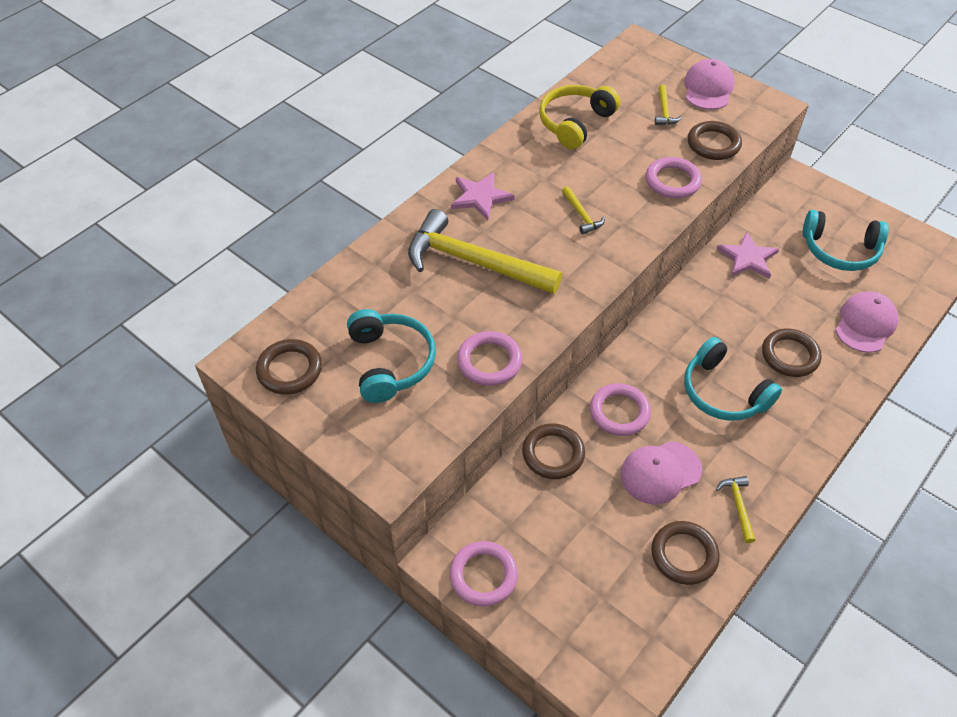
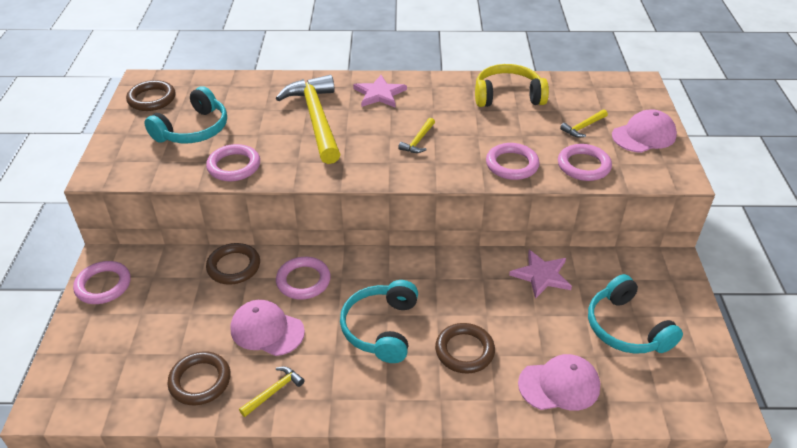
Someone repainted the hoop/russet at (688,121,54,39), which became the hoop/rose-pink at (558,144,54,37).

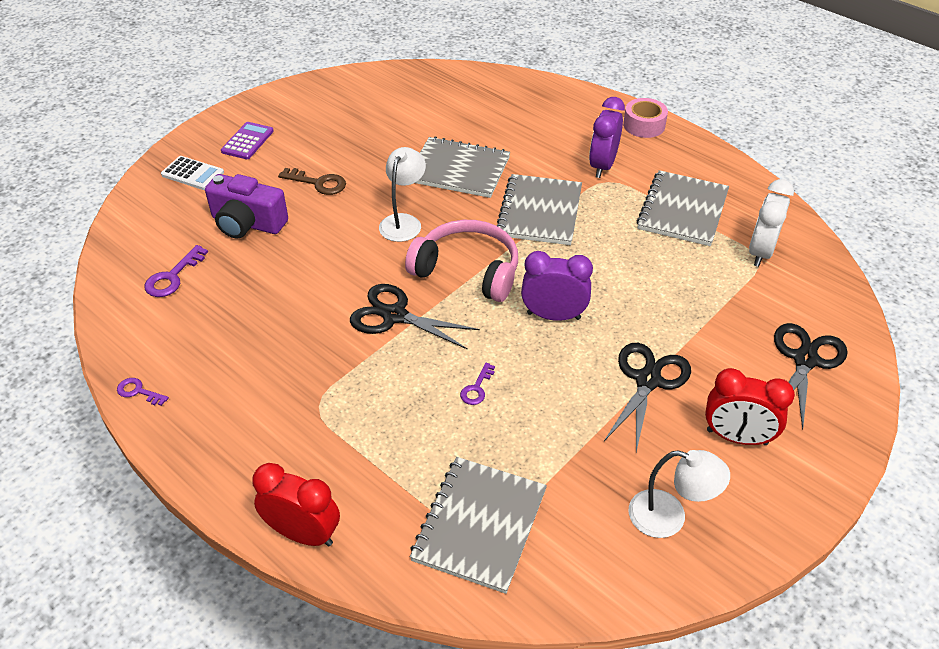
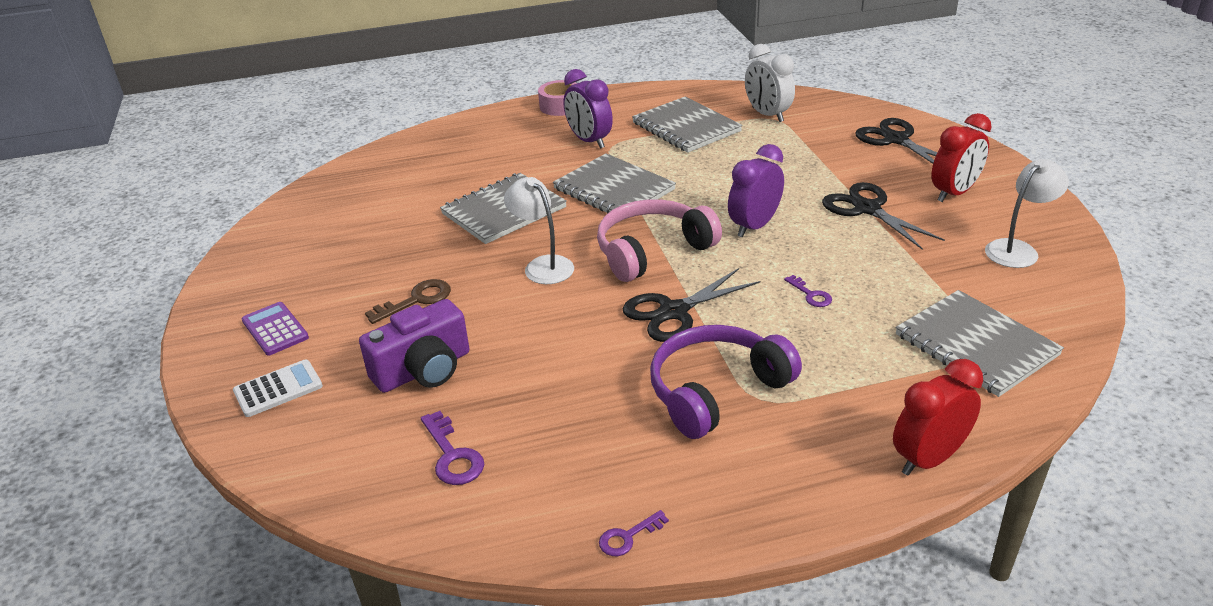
Someone put down the headset/violet at (650,325,152,114).

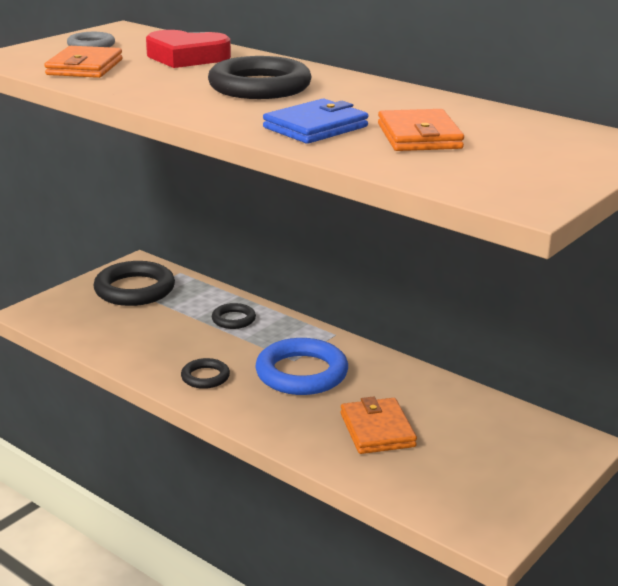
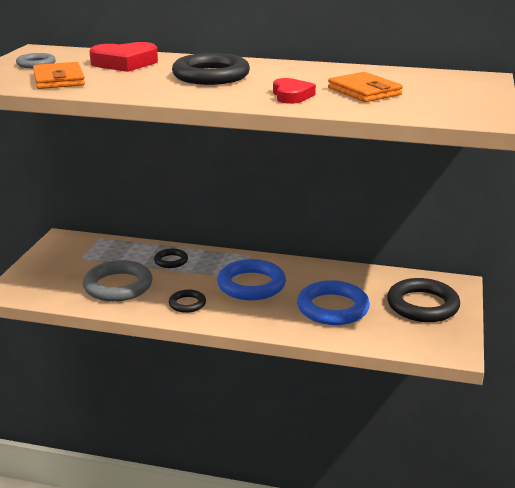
Someone carried the hoop/black from (93,261,82,45) to (387,278,73,44).
Someone swapped the card wallet/royal blue at (263,99,105,45) for the heart shape/red at (273,78,43,26).
Someone swapped the card wallet/orange-coloured at (341,396,76,58) for the hoop/royal blue at (297,280,73,45).
Someone put down the hoop/ash-grey at (83,260,70,42).

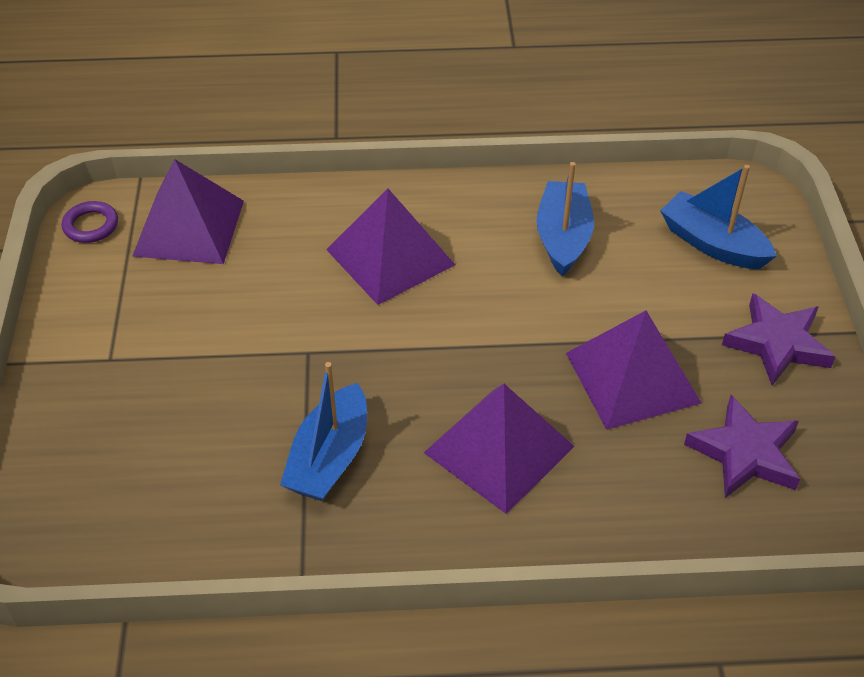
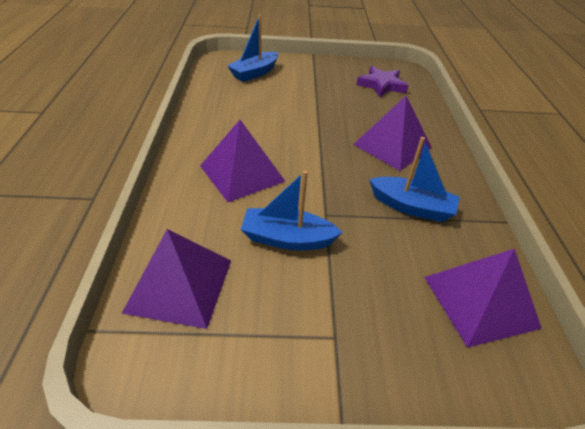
Someone took away the hoop/violet at (62,201,56,42).
Someone carried the boat/royal blue from (536,162,58,114) to (241,171,102,79).
Someone carried the pyramid shape/violet from (566,310,136,120) to (424,249,118,99).
Someone took away the star/violet at (722,293,113,92).

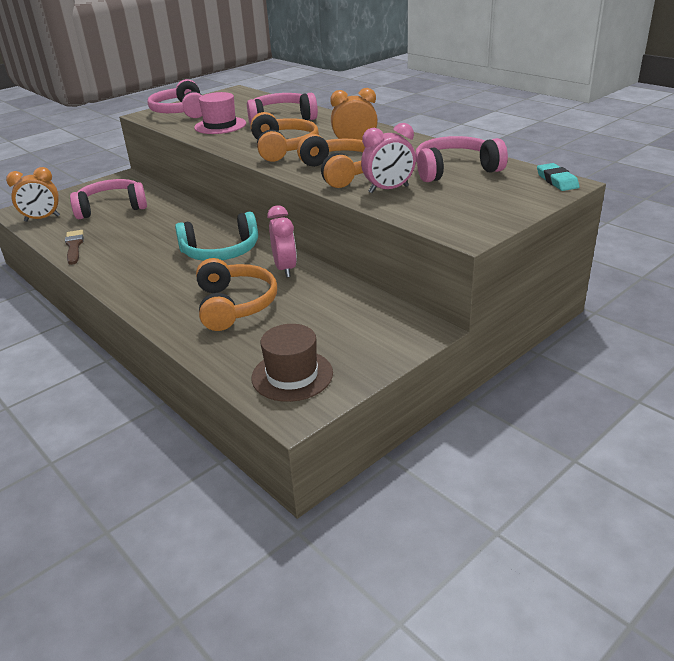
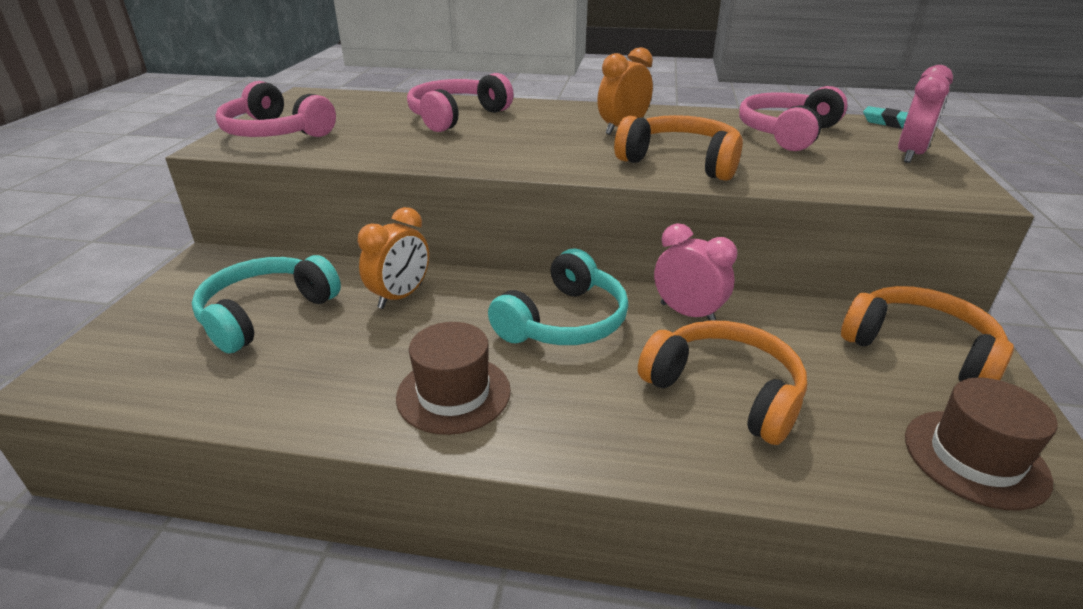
Someone carried the alarm clock/orange-coloured from (6,167,54,55) to (358,207,71,102).
Someone took away the paintbrush/russet at (65,230,19,35).
Someone repainted the headset/rose-pink at (70,179,77,40), which became the headset/teal at (192,255,149,98).
Someone took away the tall hat/rose-pink at (194,92,52,42).
Someone carried the headset/orange-coloured from (251,112,68,50) to (841,286,173,95).
Someone carried the alarm clock/rose-pink from (361,123,55,70) to (898,65,55,98).
Someone put down the tall hat/russet at (396,322,115,113).

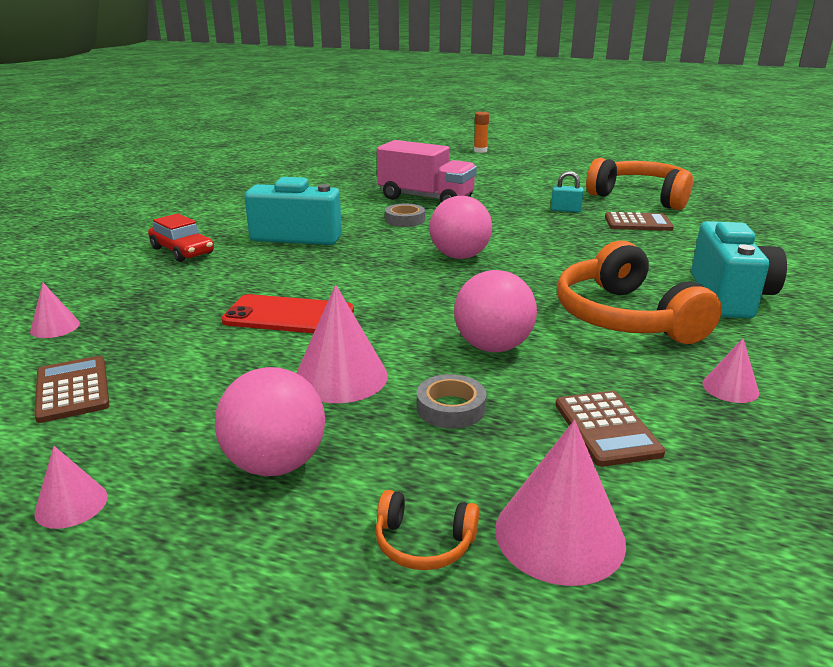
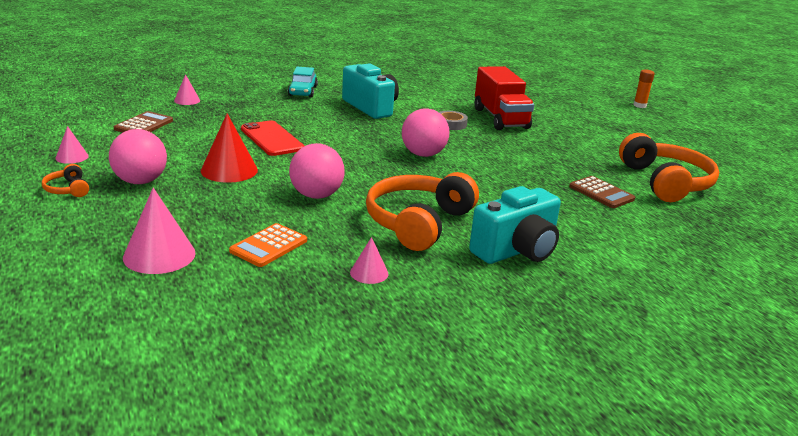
Someone repainted the car/red at (148,213,66,49), which became the car/teal at (288,67,30,30).
Someone repainted the solid cone/rose-pink at (296,285,92,118), which became the solid cone/red at (201,113,57,70).
Someone carried the headset/orange-coloured from (375,490,104,80) to (42,164,47,33).
Someone repainted the truck/rose-pink at (377,140,100,63), which became the truck/red at (475,66,59,64).
Someone took away the roll of tape/ash-grey at (417,374,70,55).
Someone took away the lock/teal at (551,171,33,42).
Someone repainted the pocket calculator/russet at (555,391,110,76), which became the pocket calculator/orange-coloured at (229,223,78,44).

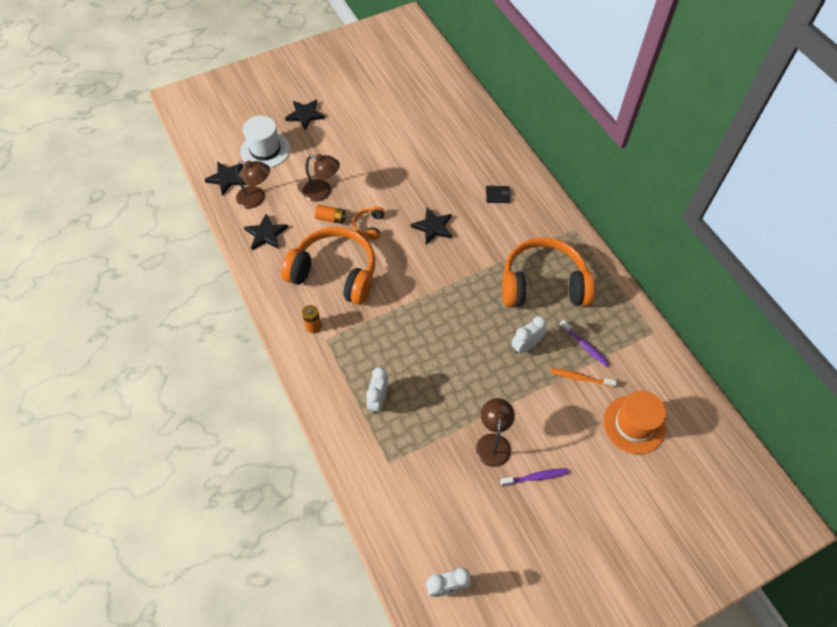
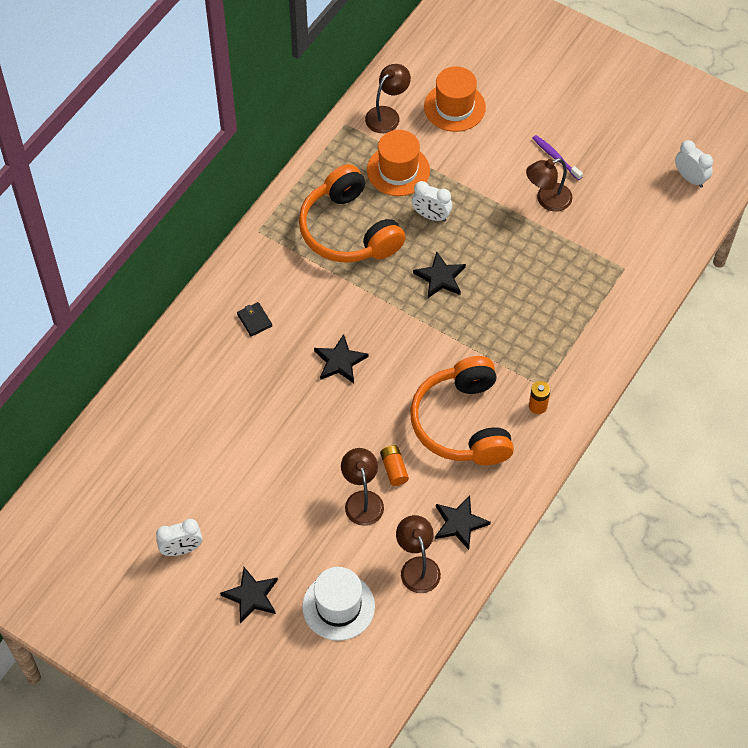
Someone carried the star/black from (204,161,42,34) to (413,251,53,47).
Someone took away the headset/orange-coloured at (353,207,32,33).
Someone carried the alarm clock/pure white from (366,367,22,46) to (156,519,46,37).
Someone took away the tooth brush/orange-coloured at (551,368,66,20).
Someone swapped the tooth brush/violet at (559,320,51,47) for the tall hat/orange-coloured at (367,130,63,66).
Someone put down the reading lamp/russet at (365,64,46,69).

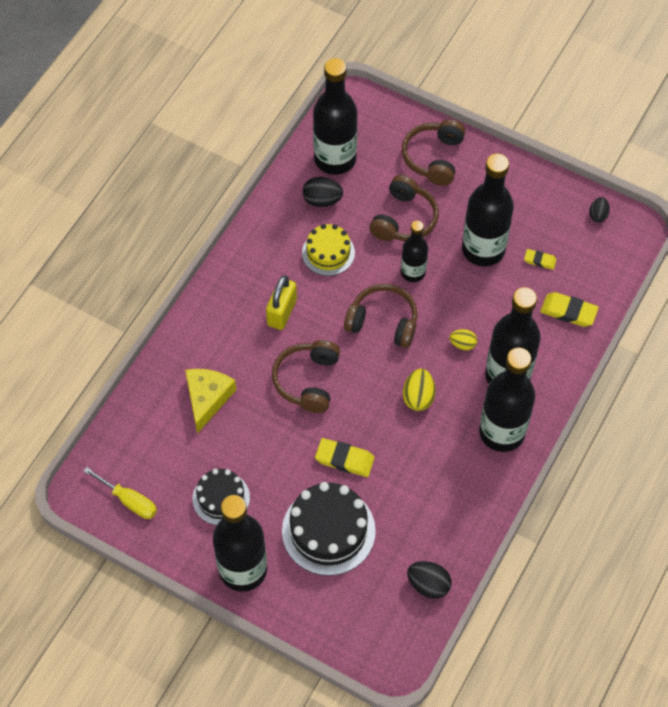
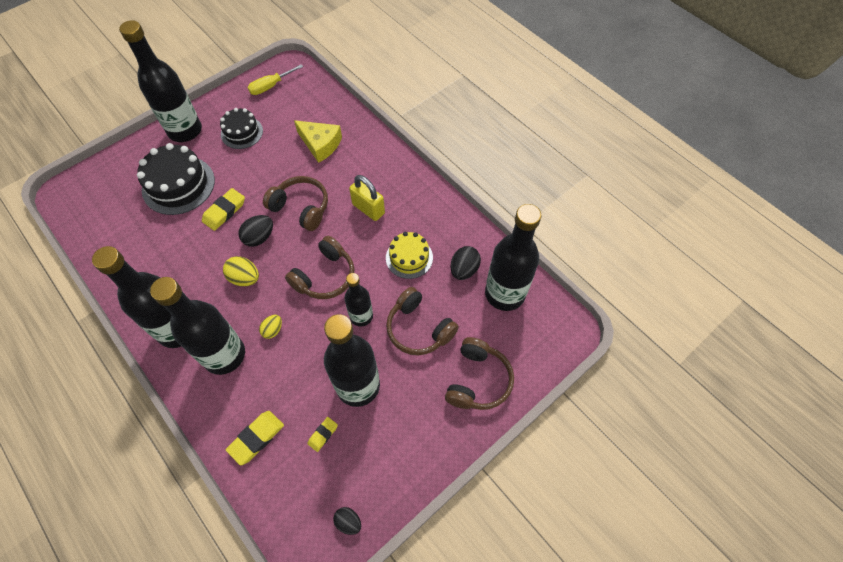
Someone rotated the headset/russet at (402,119,63,67) by 75 degrees clockwise.
Someone carried the egg/black from (407,561,45,38) to (238,215,35,32).

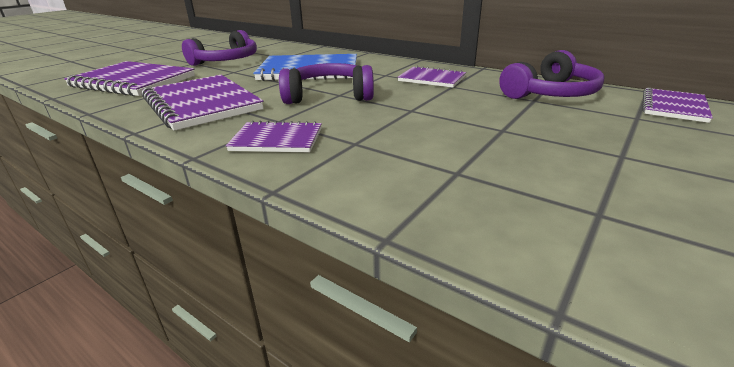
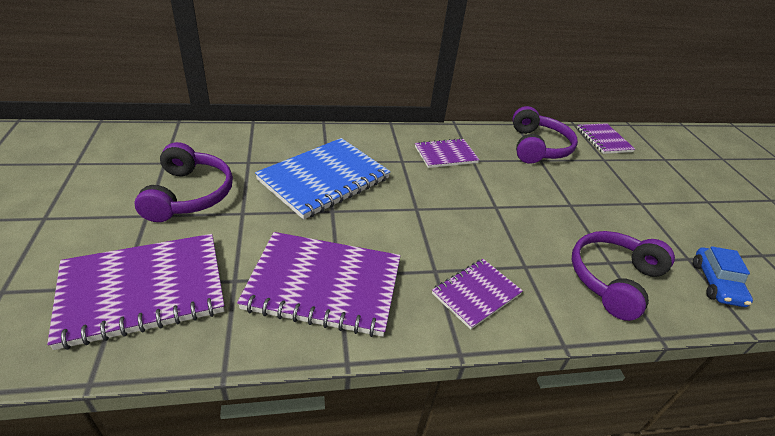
Someone carried the headset/violet from (279,63,95,41) to (572,231,103,90).
Someone put down the car/royal blue at (693,246,60,61).

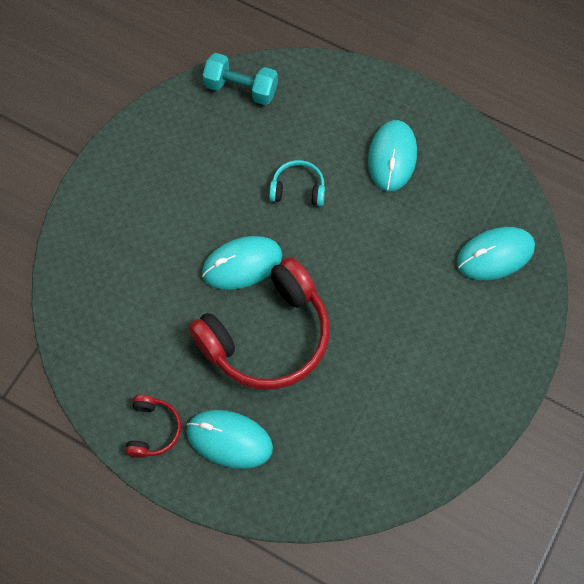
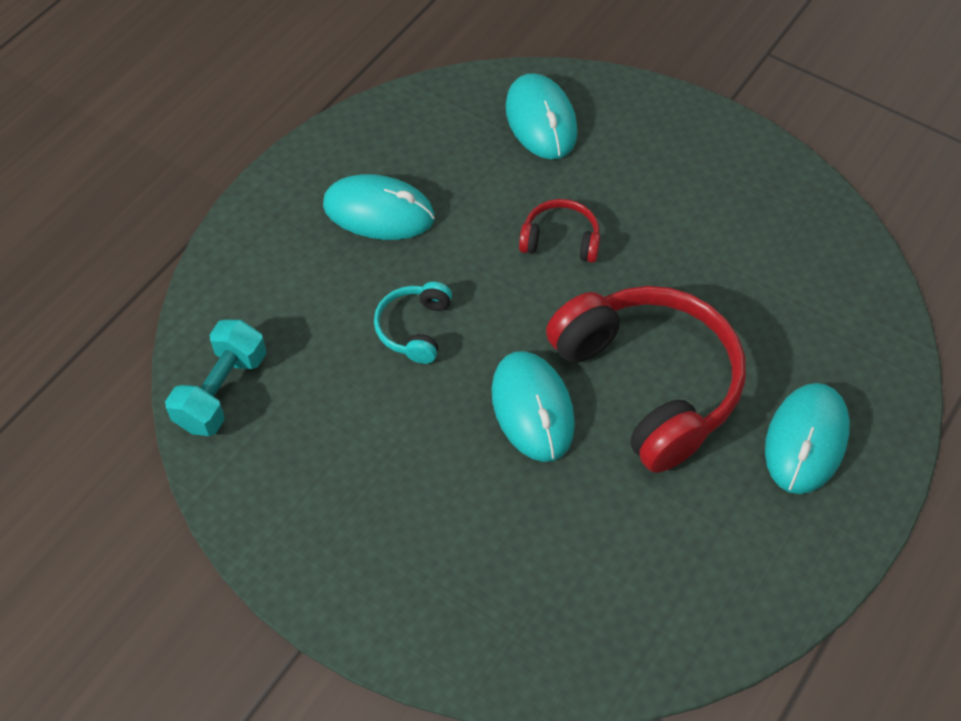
Someone carried the headset/red from (125,395,56,63) to (519,199,81,64).

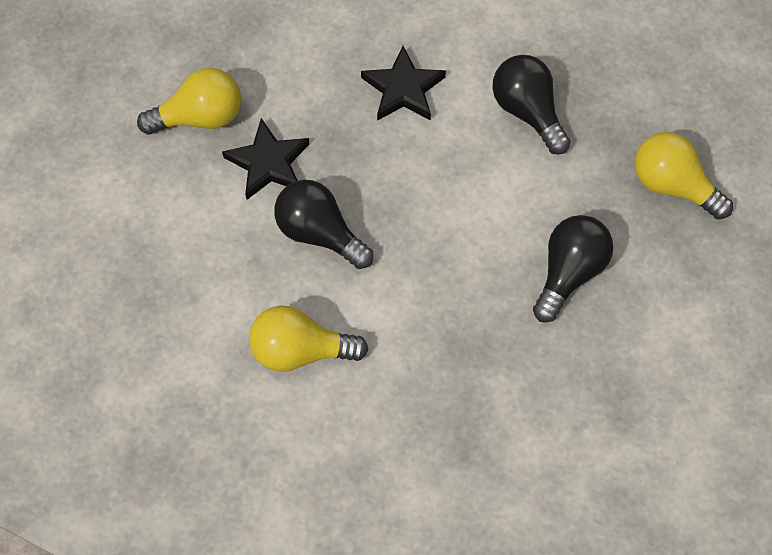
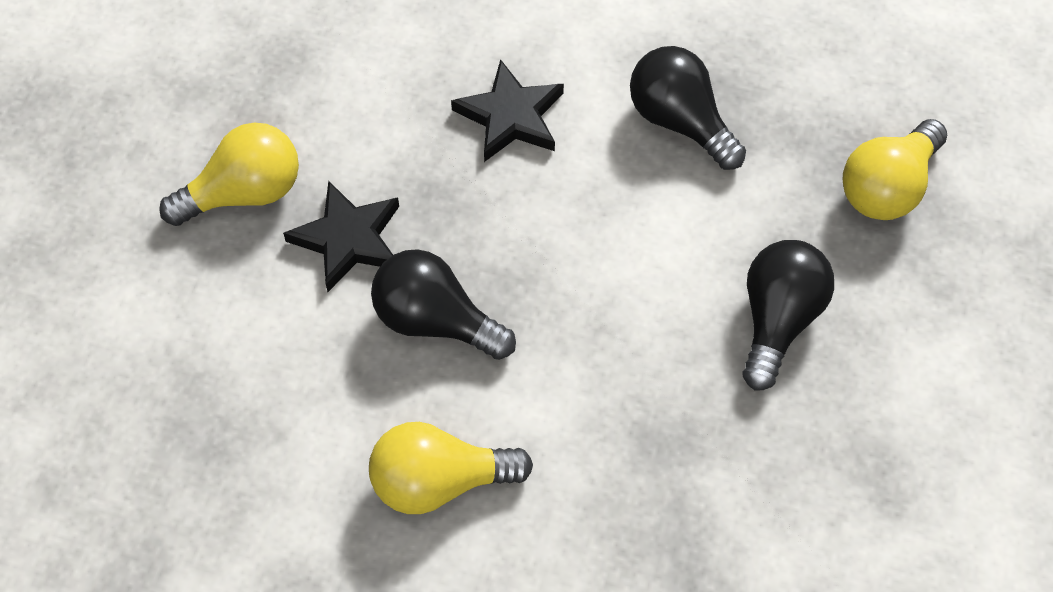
Someone rotated the lightbulb/bright yellow at (634,132,99,88) by 75 degrees counterclockwise.

